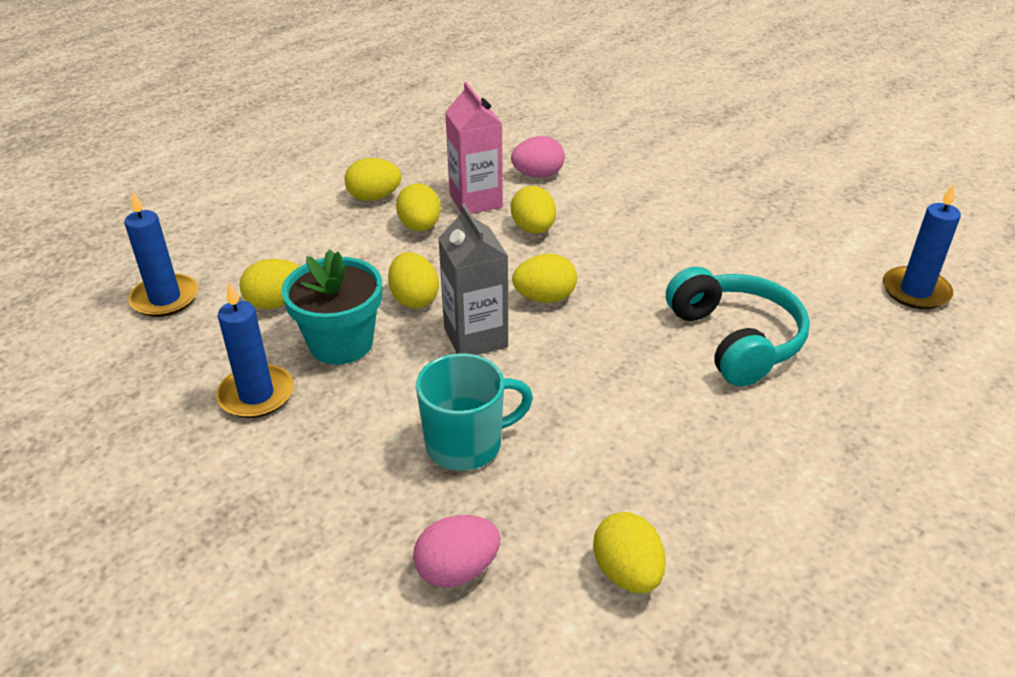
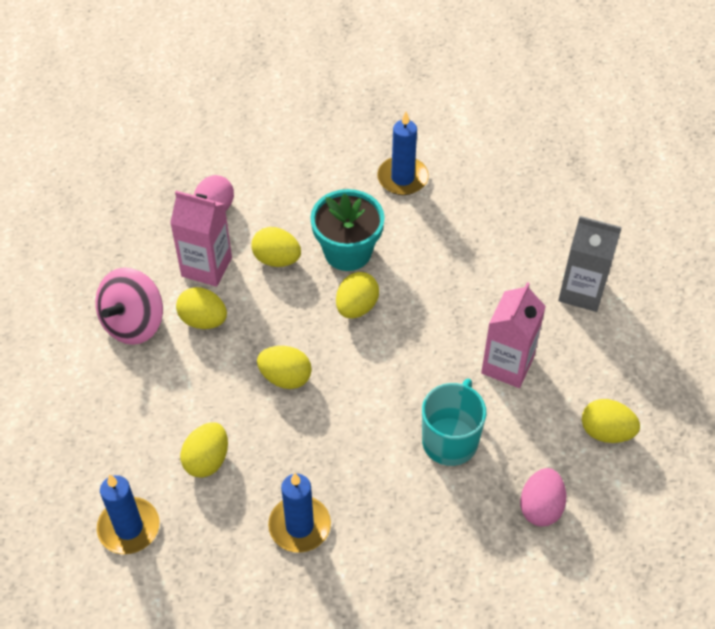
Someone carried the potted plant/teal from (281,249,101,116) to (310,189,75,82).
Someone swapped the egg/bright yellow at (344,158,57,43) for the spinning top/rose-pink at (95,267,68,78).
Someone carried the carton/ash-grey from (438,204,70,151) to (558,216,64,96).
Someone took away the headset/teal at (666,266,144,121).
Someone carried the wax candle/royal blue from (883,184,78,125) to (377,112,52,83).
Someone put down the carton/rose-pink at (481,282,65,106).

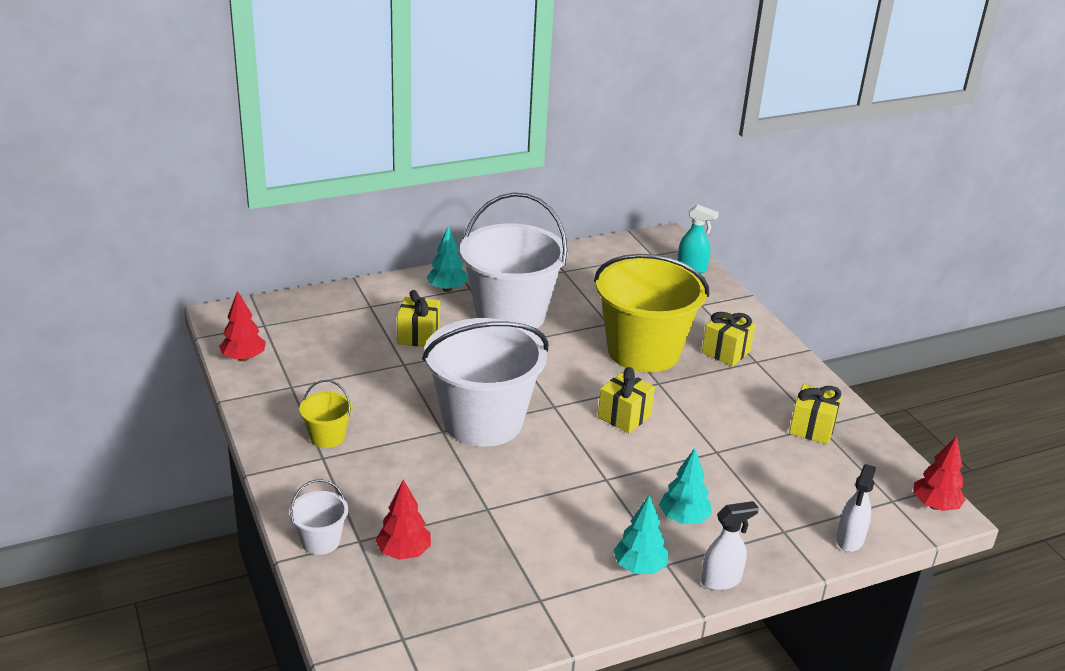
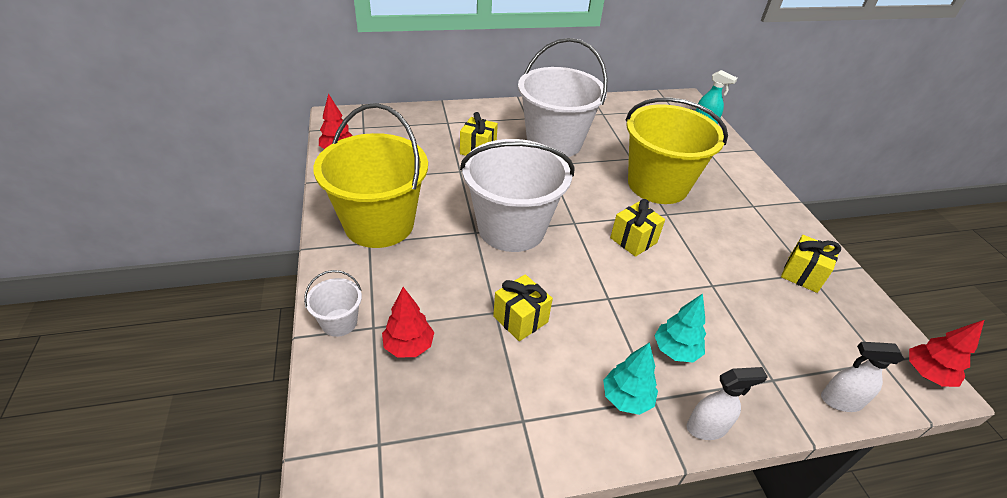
Someone scaled the sand bucket/bright yellow at (299,380,53,68) by 2.35.
Someone took away the fir tree/teal at (426,227,41,65).
Someone carried the gift/bright yellow from (702,311,53,55) to (493,274,60,67).
Someone rotated the spray bottle/pure white at (836,464,40,88) by 60 degrees clockwise.

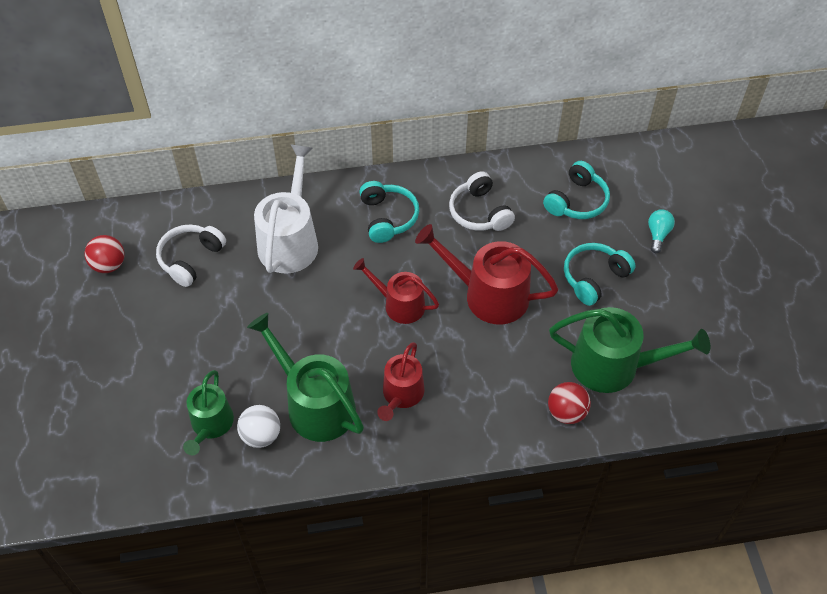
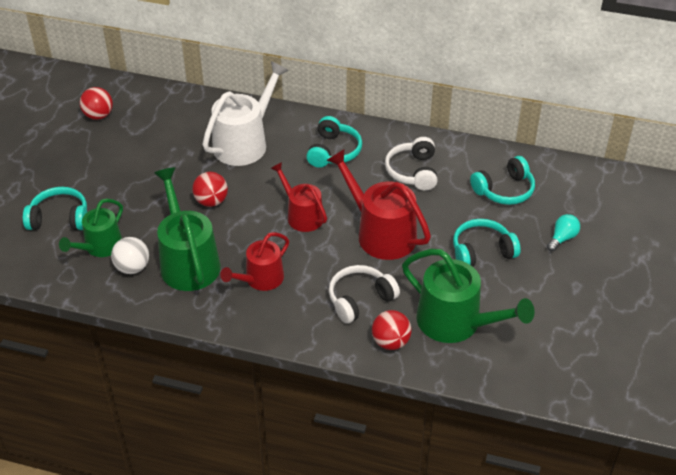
Someone carried the headset/pure white from (156,224,70,63) to (329,265,71,59).
Someone put down the headset/teal at (23,187,64,43).
Someone put down the play ball/red at (192,172,36,35).

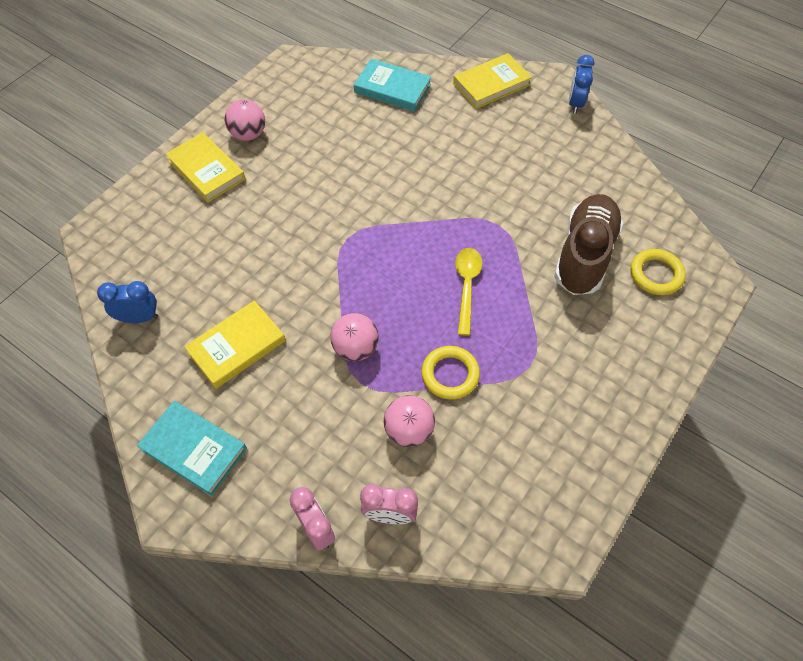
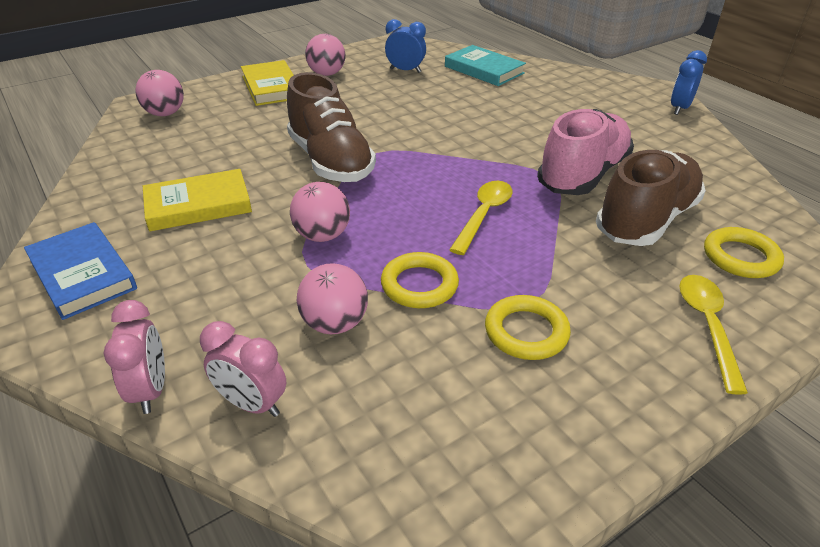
Someone carried the alarm clock/royal blue from (97,281,62,42) to (385,19,41,54).
Someone repainted the book/teal at (137,401,110,95), which became the book/royal blue at (24,222,113,98).
Someone took away the book/bright yellow at (453,53,79,56).
Someone put down the play ball/rose-pink at (135,70,49,46).
Someone put down the shoe/russet at (287,72,89,110).
Someone put down the hoop/bright yellow at (485,295,86,65).
Someone put down the shoe/rose-pink at (537,109,97,86).
Someone put down the spoon/bright yellow at (679,275,69,120).

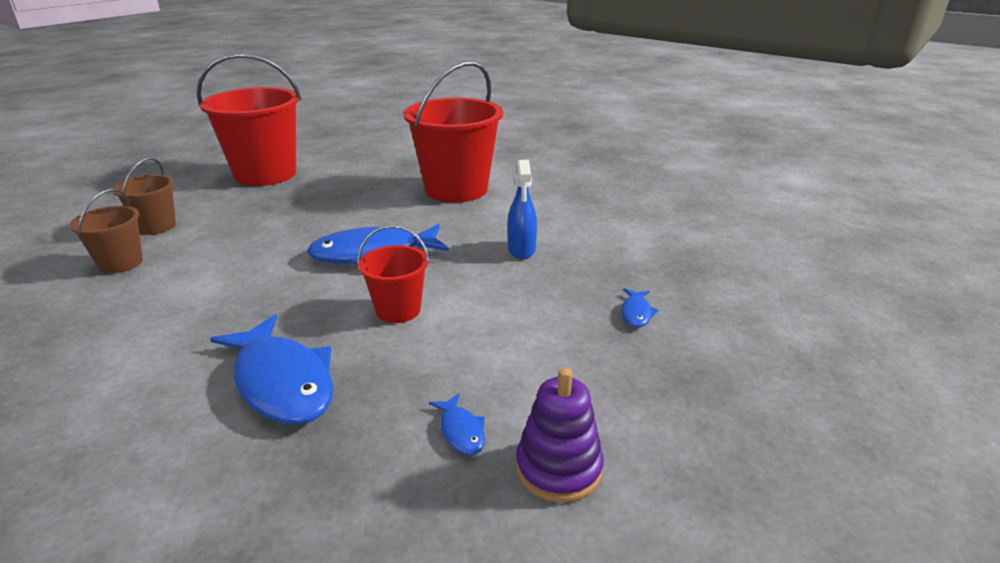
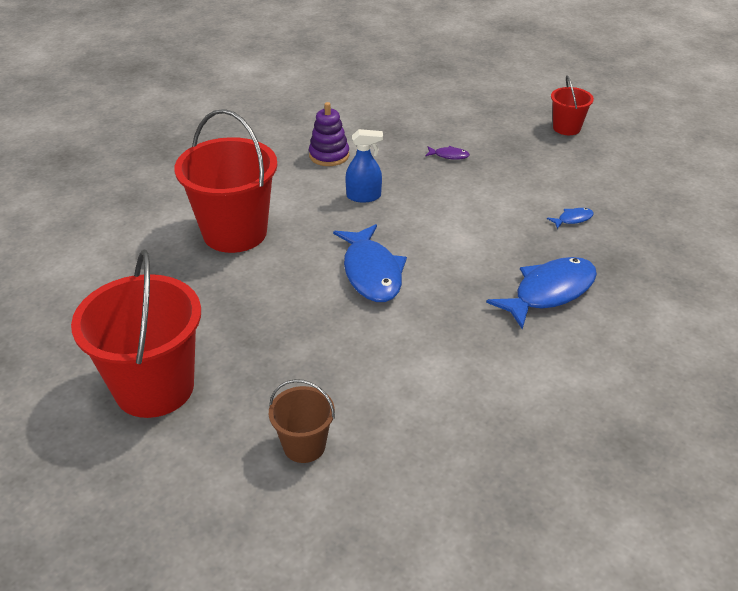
Someone took away the sand bucket/russet at (69,189,74,85).
Someone carried the sand bucket/red from (357,225,73,98) to (551,75,43,60).
Someone carried the ring stacker/violet from (516,368,88,135) to (309,102,40,64).
Someone repainted the fish figure/royal blue at (621,288,38,39), which became the fish figure/violet at (425,146,45,14).

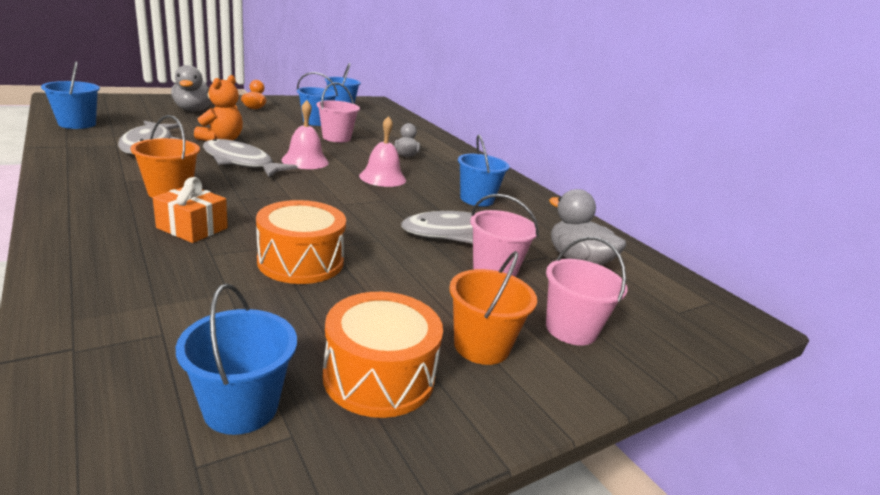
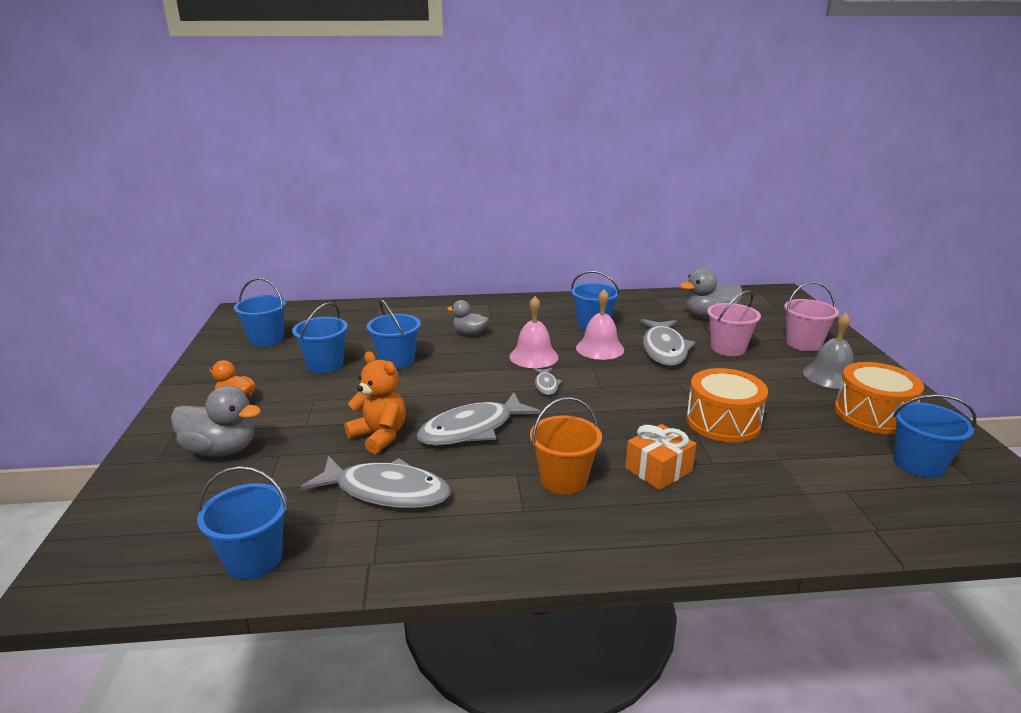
Someone carried the bell/rose-pink from (282,100,47,69) to (576,289,48,71).
Someone repainted the sand bucket/rose-pink at (317,82,43,60), which became the sand bucket/royal blue at (367,299,54,70).
Someone swapped the sand bucket/orange-coloured at (449,251,88,114) for the bell/ash-grey at (803,313,51,76).
Someone put down the fish figure/ash-grey at (533,368,29,27).

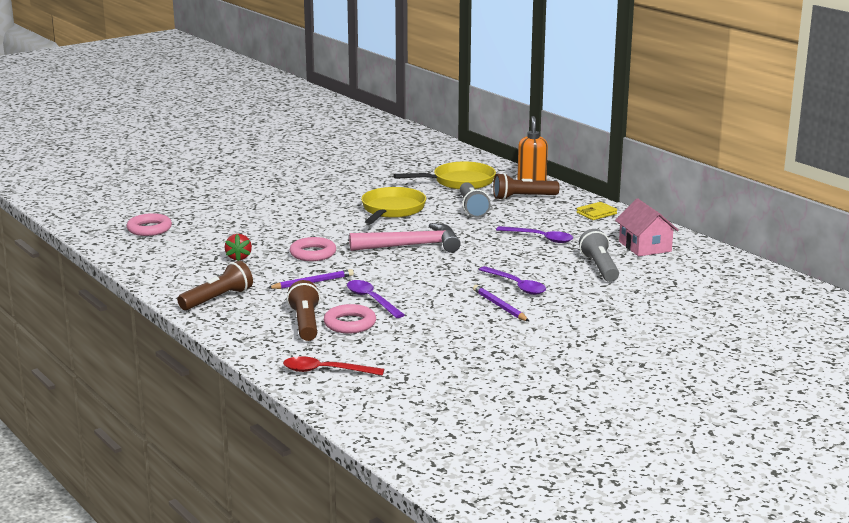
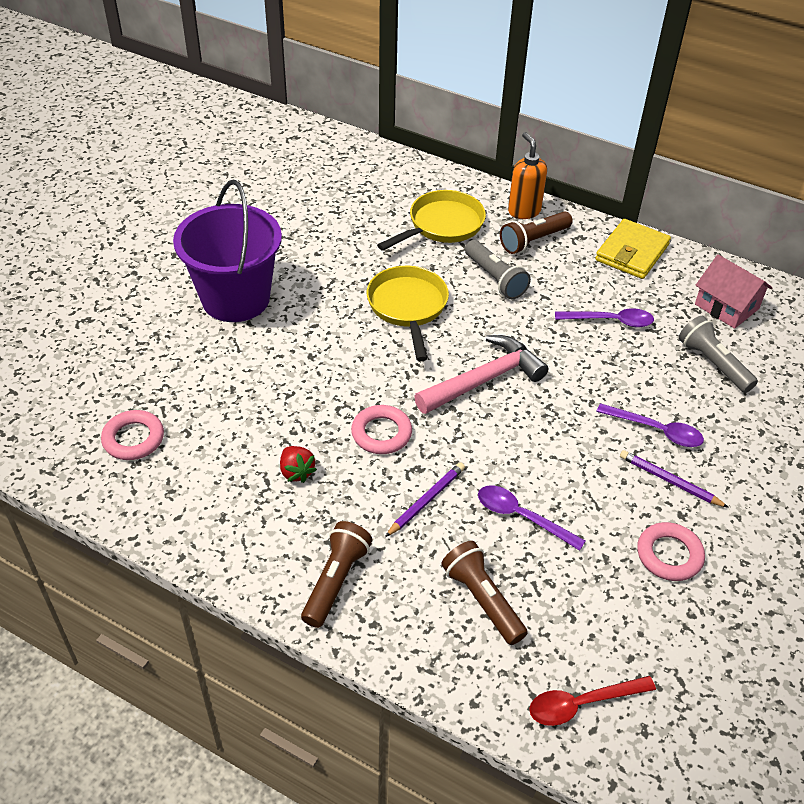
Someone carried the hoop/rose-pink from (324,304,52,29) to (637,522,68,59).
Someone scaled the card wallet/bright yellow at (576,202,41,18) by 1.74.
Someone put down the sand bucket/violet at (173,180,109,142).

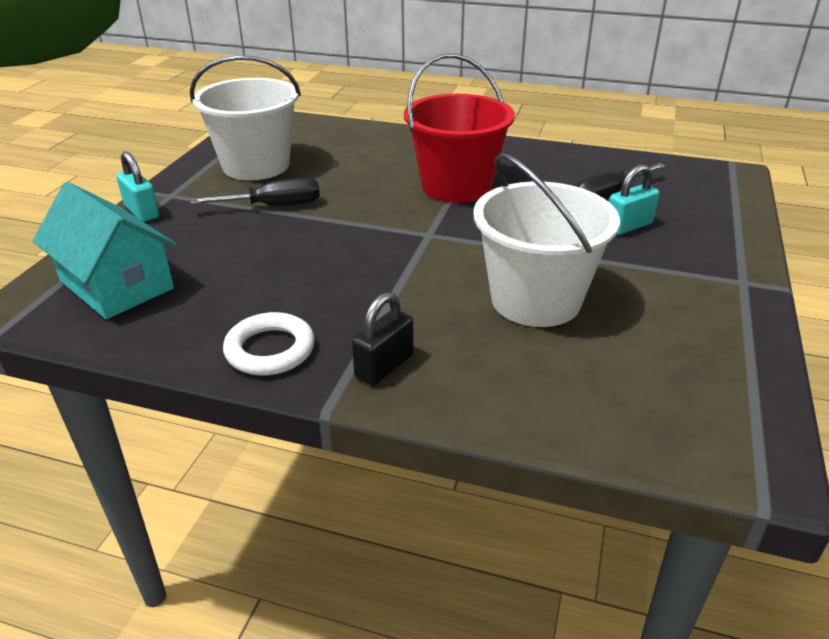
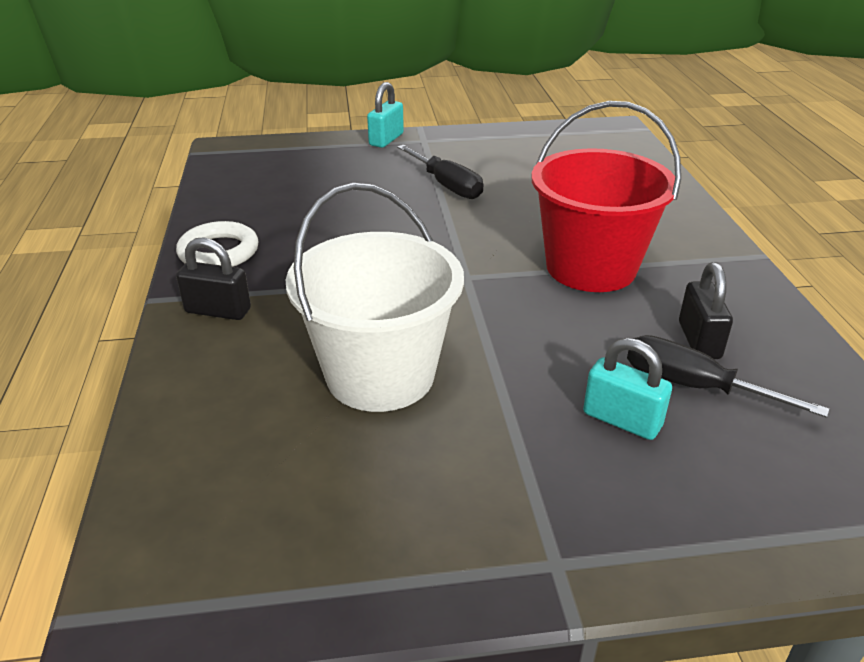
Someone took away the cottage/teal at (33,182,143,137).
Someone took away the sand bucket/pure white at (190,55,111,125).
Someone put down the lock/black at (679,262,54,97).

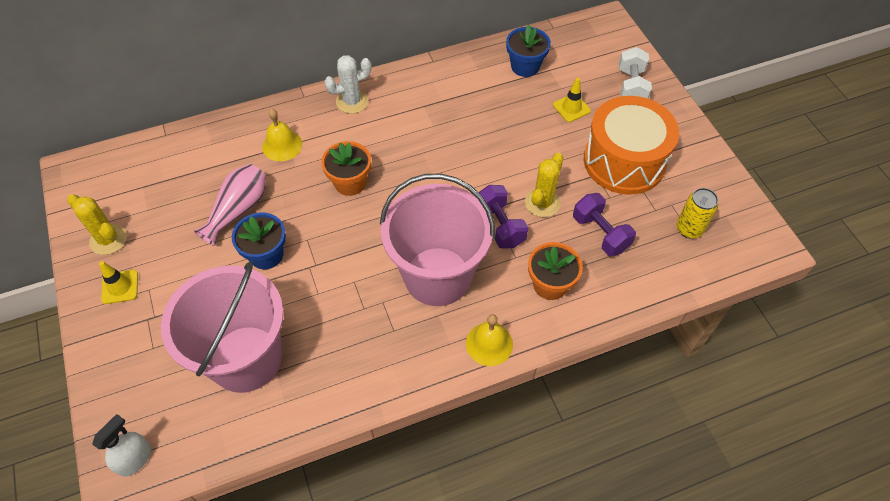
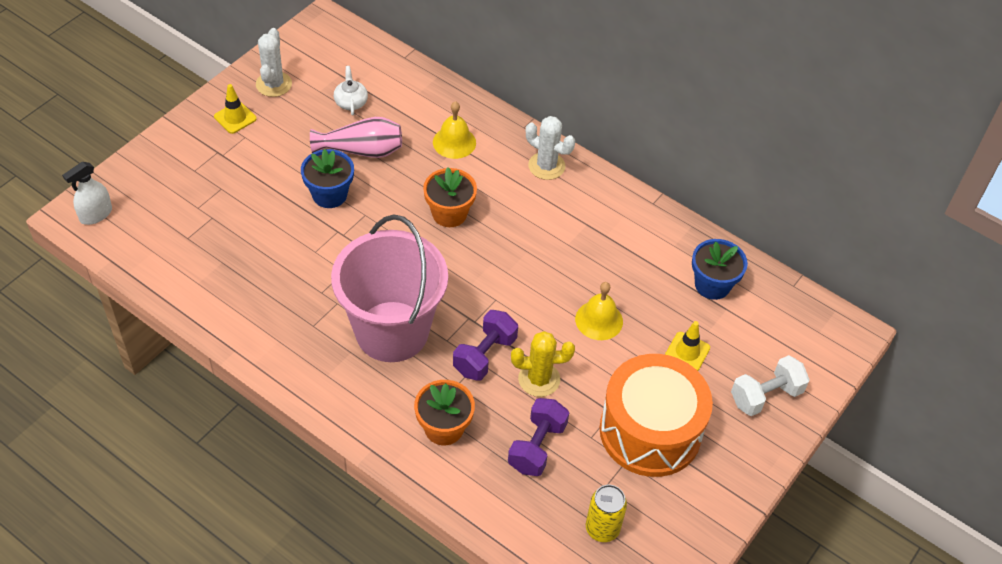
Someone repainted the saguaro cactus/bright yellow at (67,194,60,61), which became the saguaro cactus/pure white at (256,28,36,69).
Someone rotated the spray bottle/pure white at (92,414,59,63) by 135 degrees clockwise.
Someone took away the sand bucket/rose-pink at (161,262,123,131).
Someone carried the bell/bright yellow from (466,314,47,52) to (575,282,48,58).
Someone put down the china teapot/pure white at (334,66,34,49).

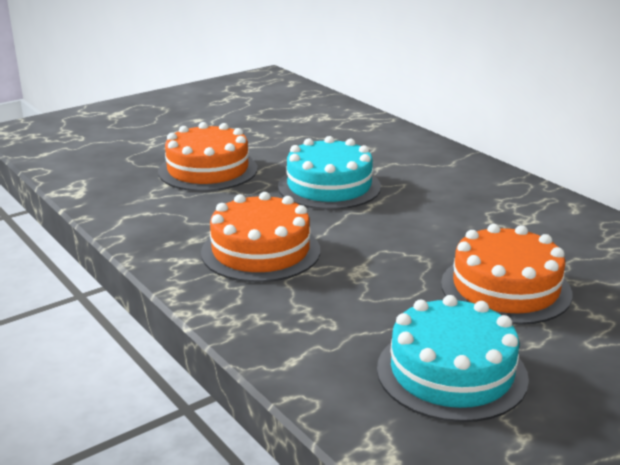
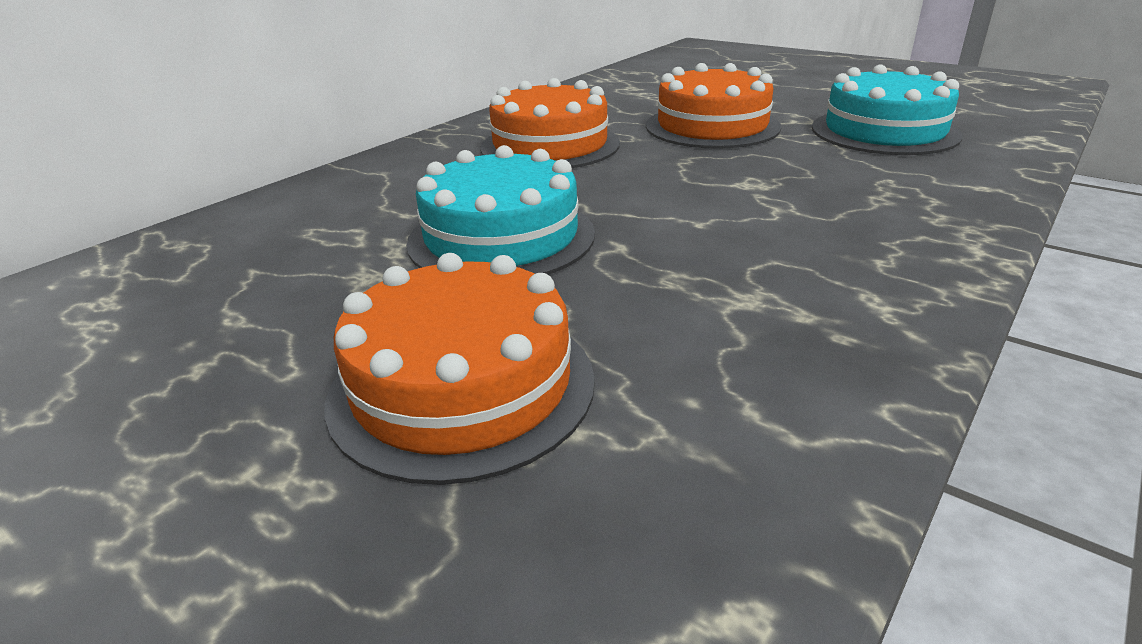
Someone carried the cake/orange-coloured from (201,192,119,90) to (480,78,140,90).

